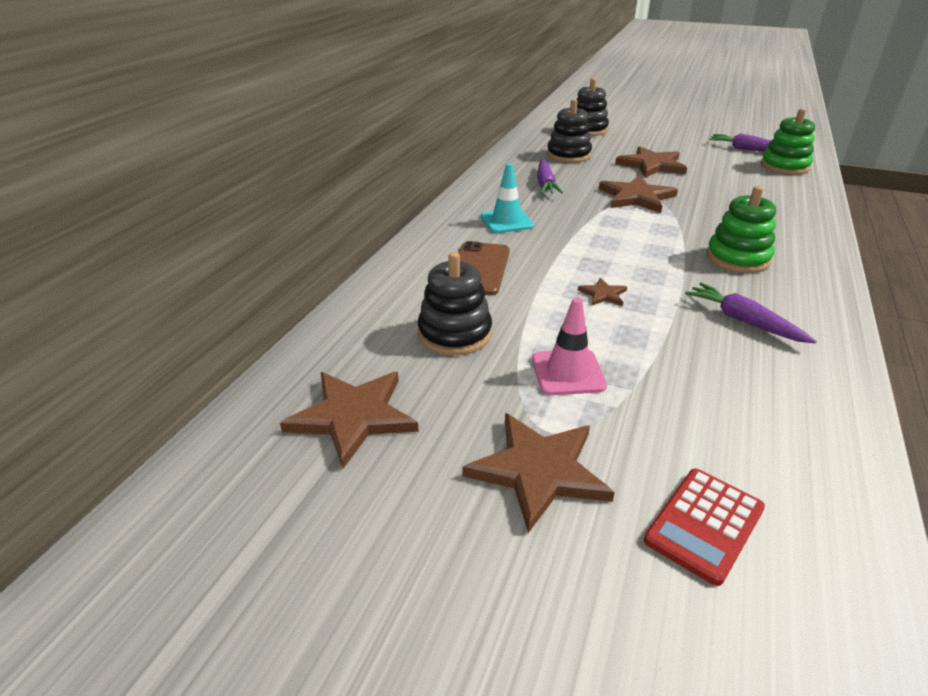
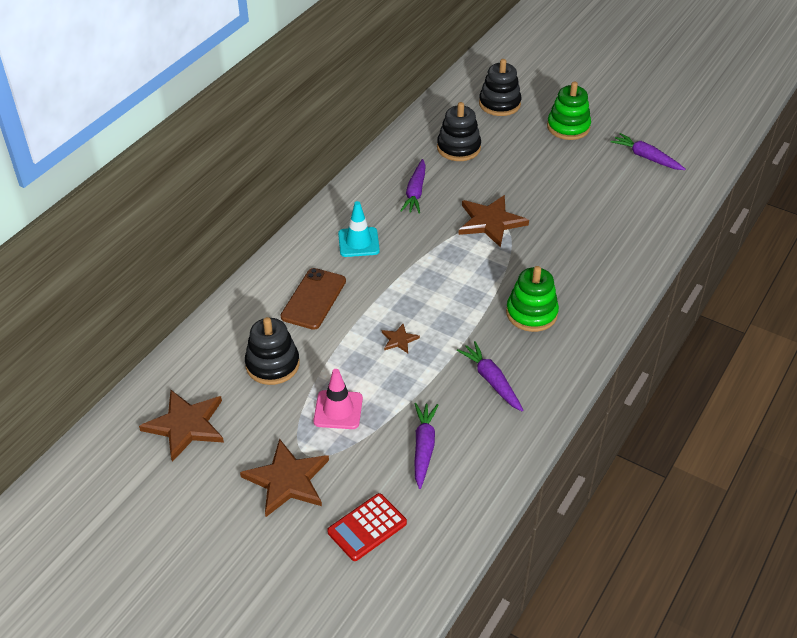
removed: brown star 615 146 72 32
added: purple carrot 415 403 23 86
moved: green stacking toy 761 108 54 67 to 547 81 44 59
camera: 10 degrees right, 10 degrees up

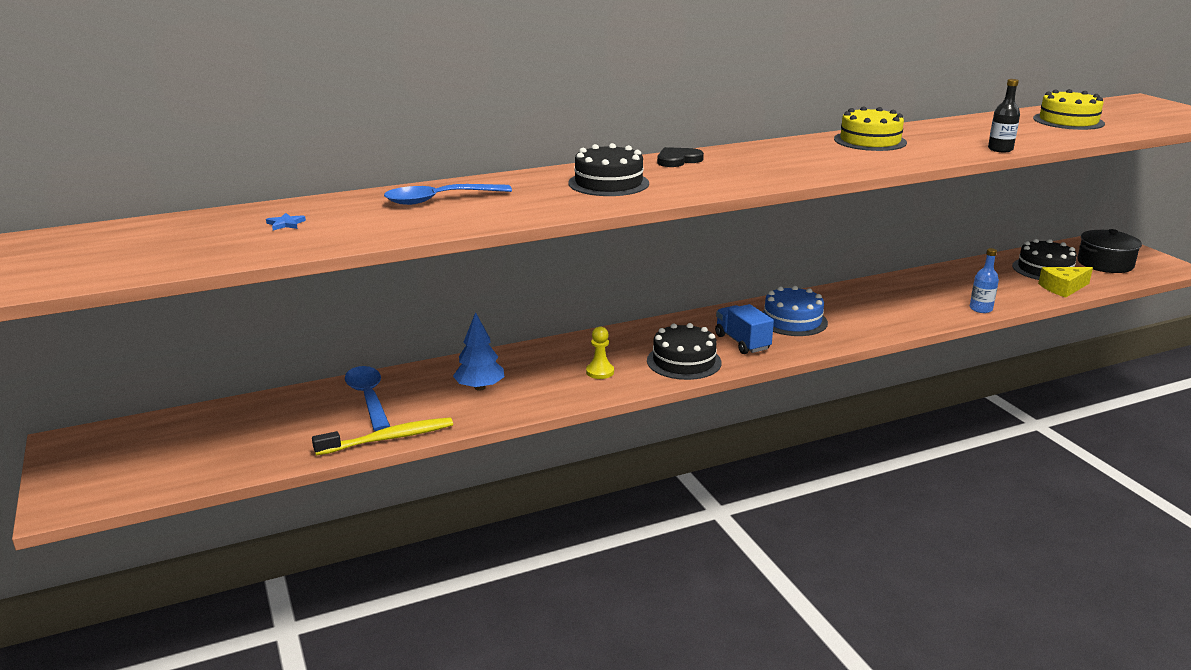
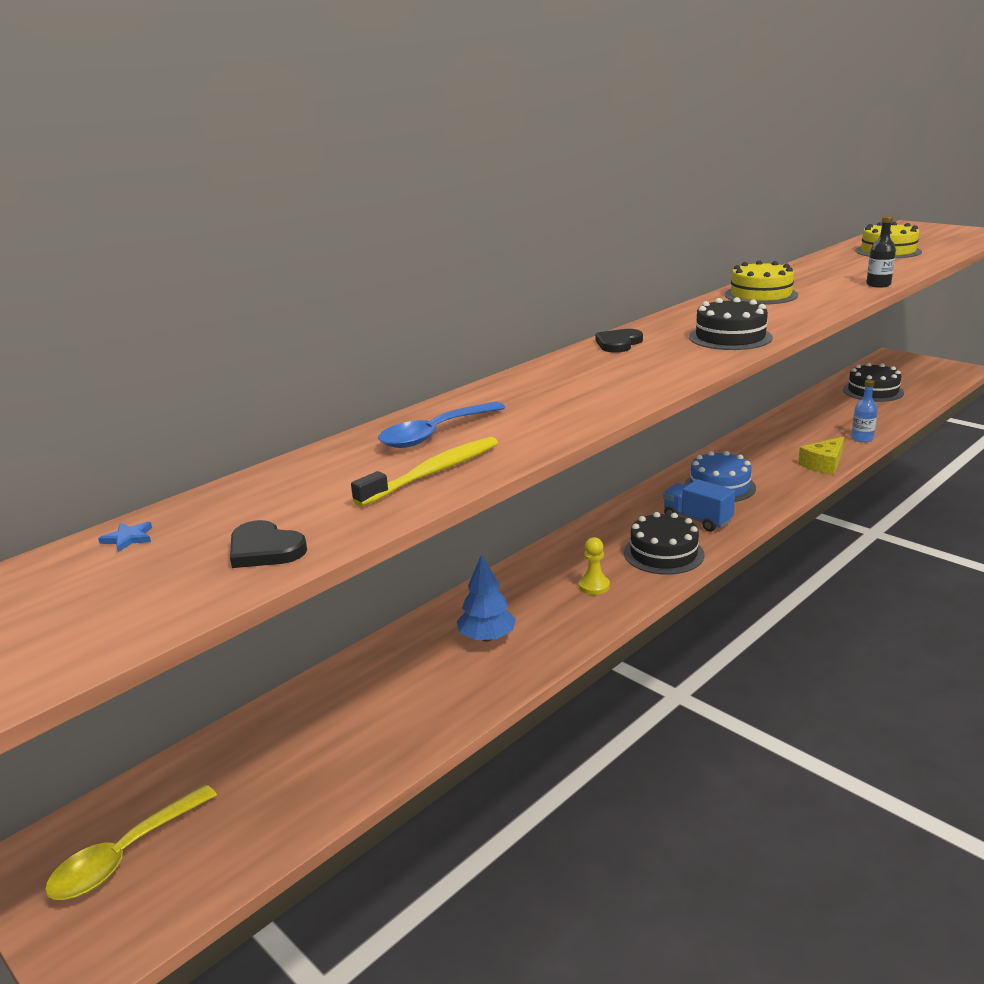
removed: blue spoon 345 366 45 65; black pot 1077 229 65 44
added: yellow spoon 45 784 172 116; black heart 230 520 77 48
moved: blue star 266 213 40 17 to 98 522 54 30; yellow toothbrush 312 417 141 39 to 351 437 147 70; black cake 568 143 81 53 to 689 297 84 53; yellow cheese 1038 267 55 31 to 798 436 46 39
camera: 20 degrees left, 0 degrees up

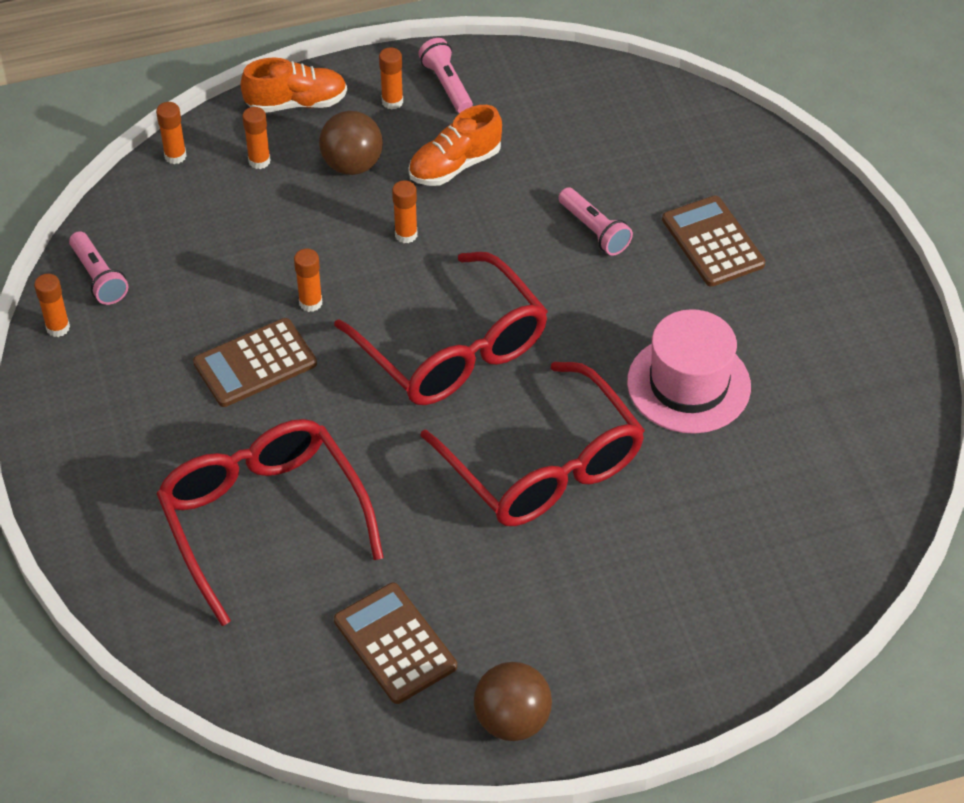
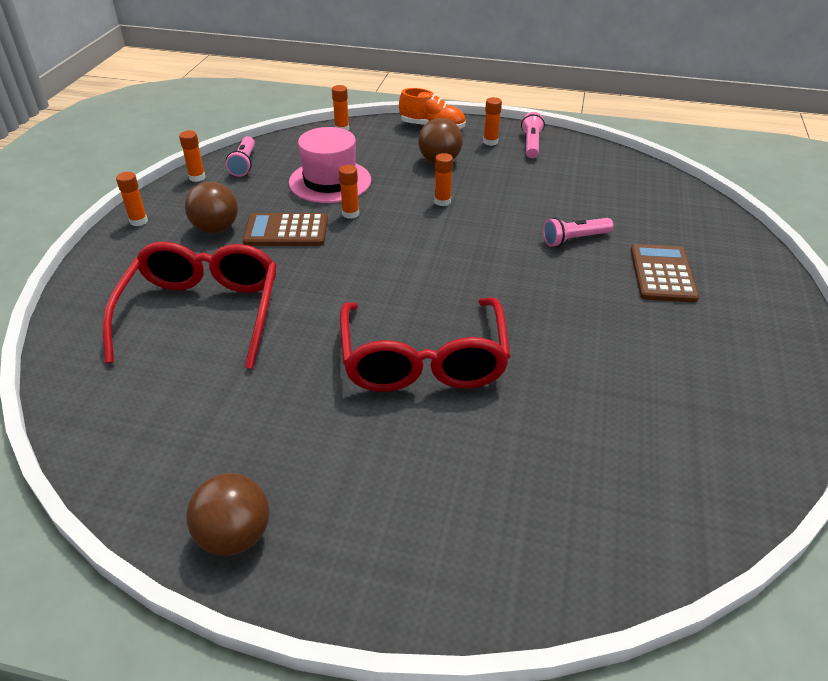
removed: red glasses 334 252 214 153; brown calculator 334 583 123 121; orange shoe 408 105 94 81
added: brown ball 185 181 53 52
moved: orange glue stick 242 107 29 62 to 116 172 32 54; pink hat 627 309 124 125 to 289 127 82 76
turned: pink flashlight 558 187 75 69 = 543 218 71 29 75 degrees clockwise
camera: 30 degrees right, 10 degrees down

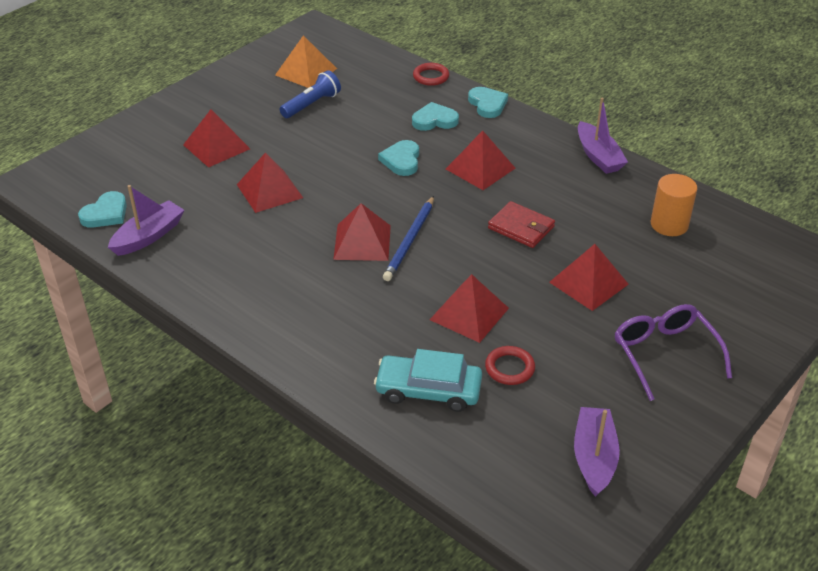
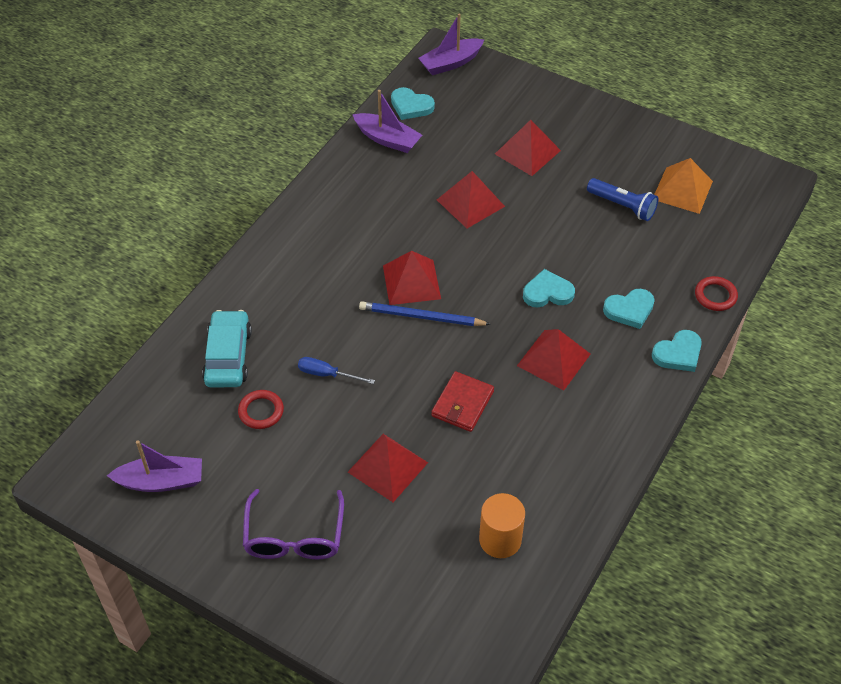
moved: purple boat 578 98 50 76 to 418 14 66 61
replaced: red pyramid 430 274 79 69 to blue screwdriver 298 357 77 27
turned: turquoise heart 412 102 47 29 = 603 289 52 40 90 degrees clockwise; purple glasses 615 304 117 97 = 243 489 101 70 120 degrees clockwise
camera: 80 degrees right, 10 degrees up

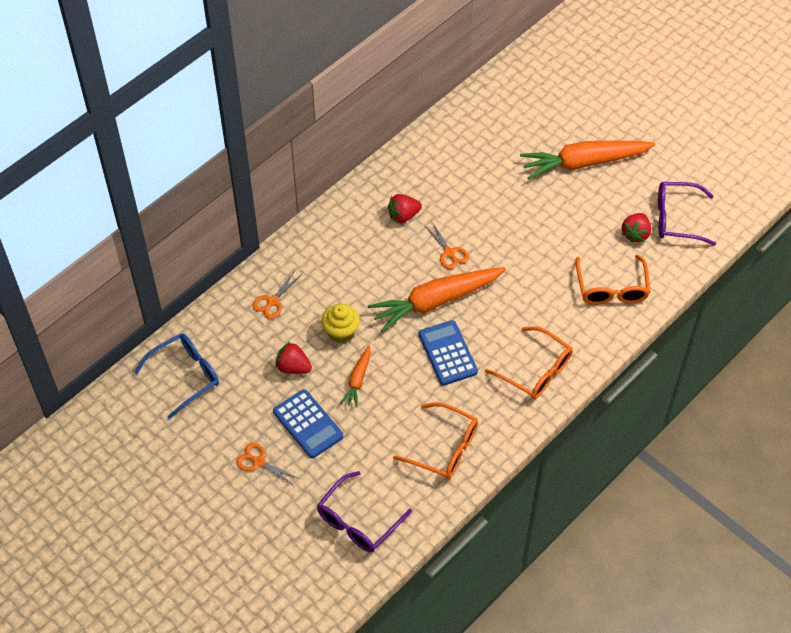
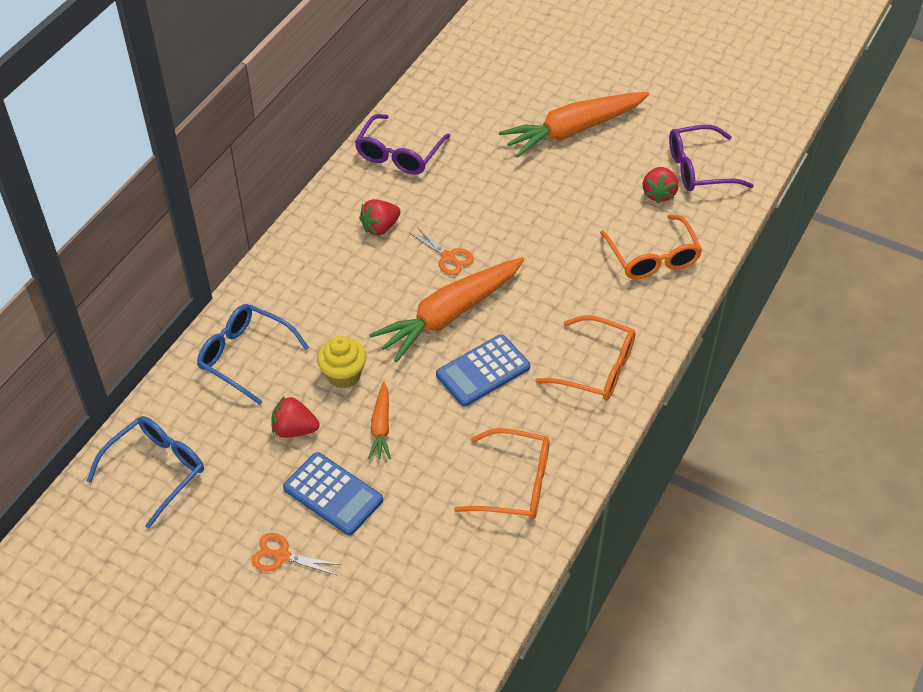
moved: purple glasses 317 471 95 81 to 355 114 95 61
replaced: orange scissors 252 272 50 47 to blue glasses 197 304 112 101
turned: blue calculator 419 320 59 66 = 436 334 94 73 90 degrees counterclockwise
camera: 15 degrees left, 5 degrees down

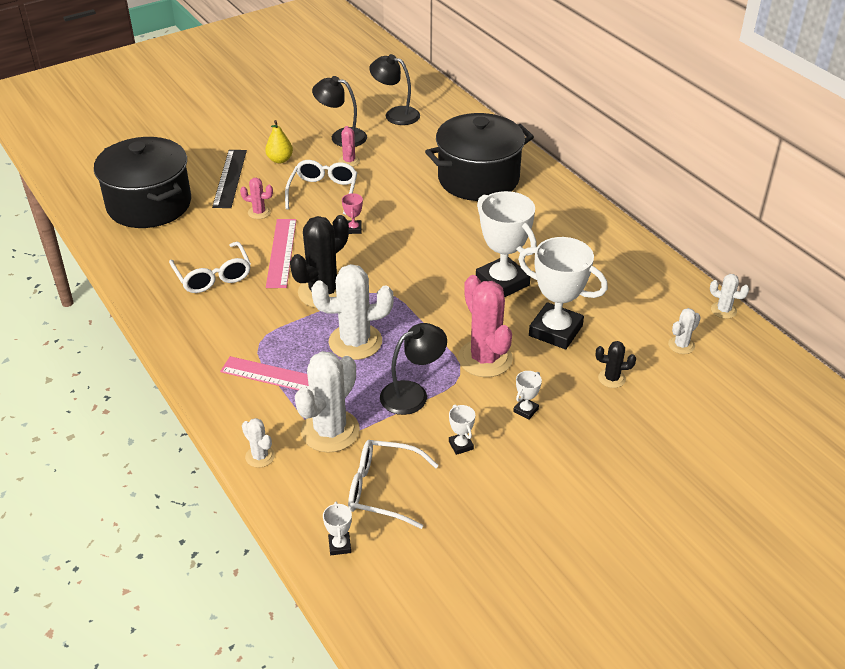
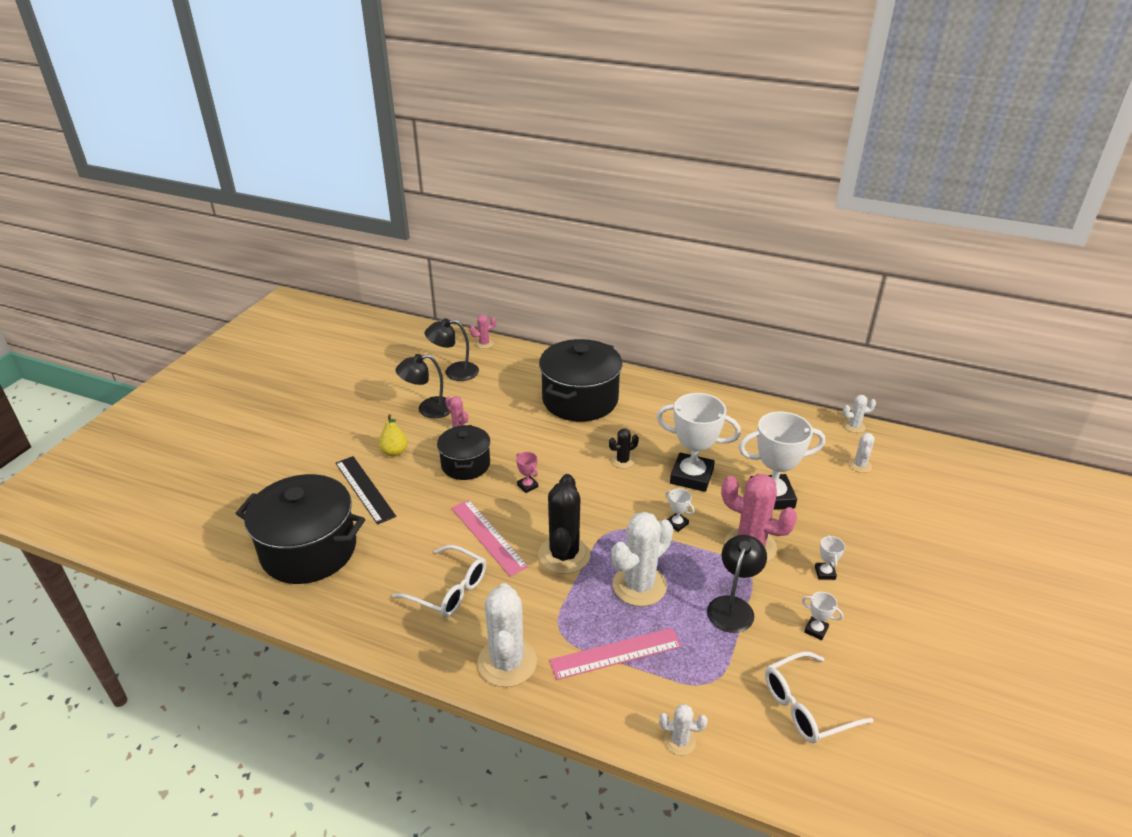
moved: pink cactus 240 178 33 41 to 470 315 26 34; white cactus 295 351 65 102 to 477 583 60 104; white trophy 323 502 29 53 to 665 488 29 44; black cactus 596 341 40 47 to 609 429 30 39
replaced: white glasses 285 160 73 55 to black pot 437 425 53 55
camera: 35 degrees left, 5 degrees down

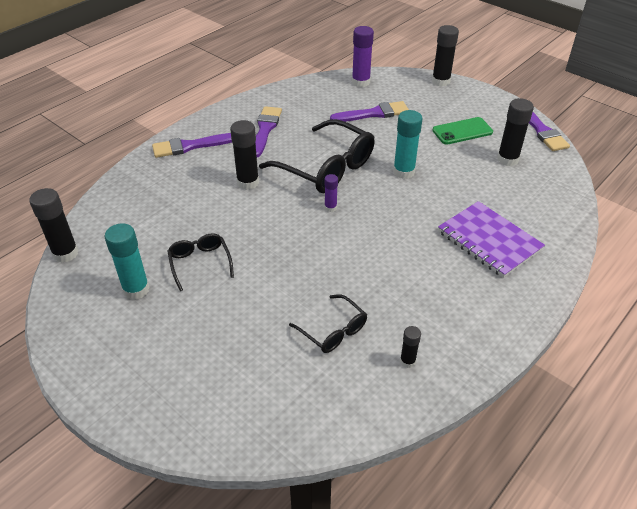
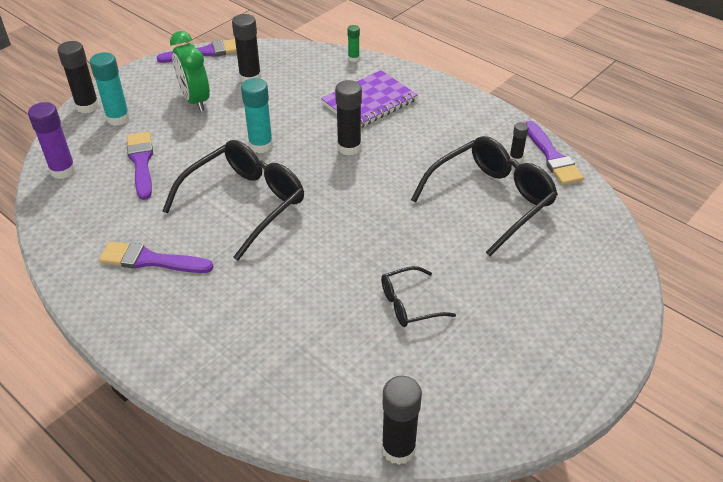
removed: purple glue stick 324 174 14 38
added: green glue stick 347 25 13 37
moved: turquoise glue stick 105 223 45 77 to 90 52 40 74; purple brush 152 133 80 25 to 526 121 58 64; black glue stick 230 120 29 70 to 335 80 27 76
replaced: green phone 432 117 61 28 to green clock 170 31 40 80
resized: black glasses 289 294 78 59 = 411 136 147 120 x1.92
camera: 90 degrees left, 0 degrees up

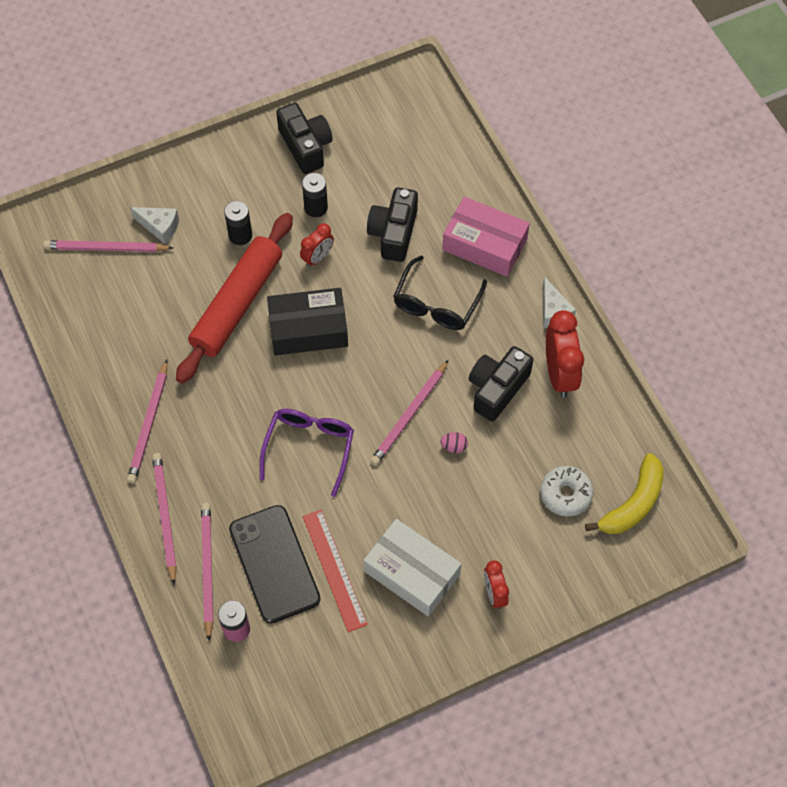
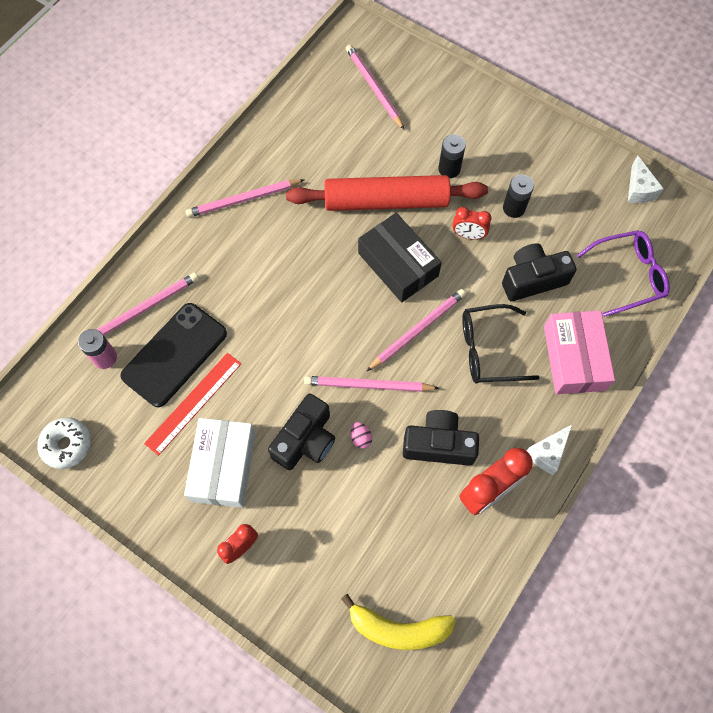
moved: white cheese 130 207 49 37 to 628 155 36 48; pink pencil 152 453 25 132 to 367 289 99 82; purple glasses 260 409 94 88 to 577 230 93 87; black camera 276 103 57 71 to 268 393 67 77; white donut 540 466 54 51 to 37 417 54 52
camera: 60 degrees right, 5 degrees up

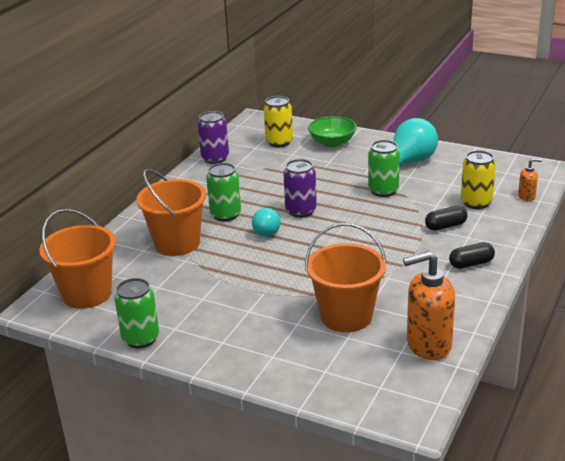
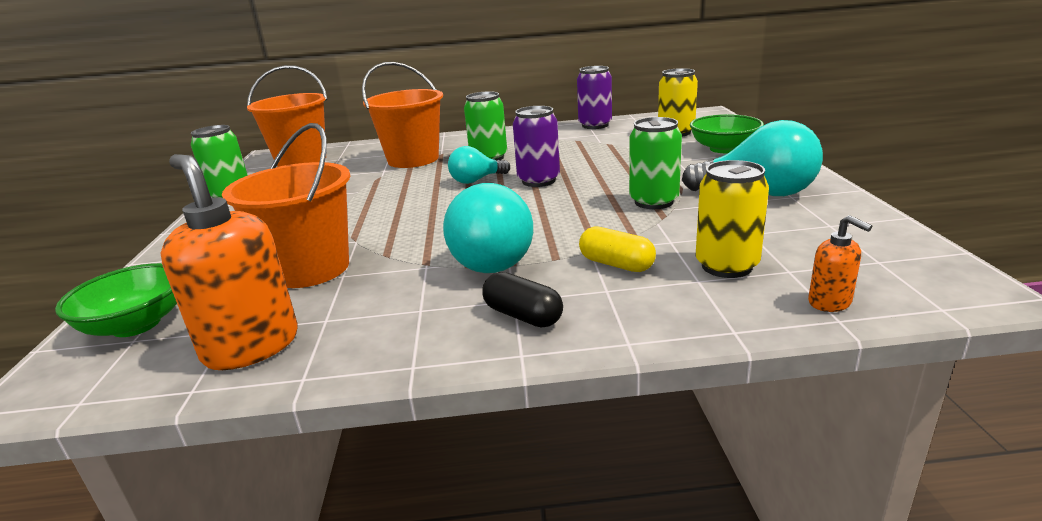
added: green bowl 55 263 122 74; turquoise light bulb 443 183 90 90
recoloured: black capsule 425 206 42 25 to yellow capsule 579 226 77 46
camera: 60 degrees right, 5 degrees down

